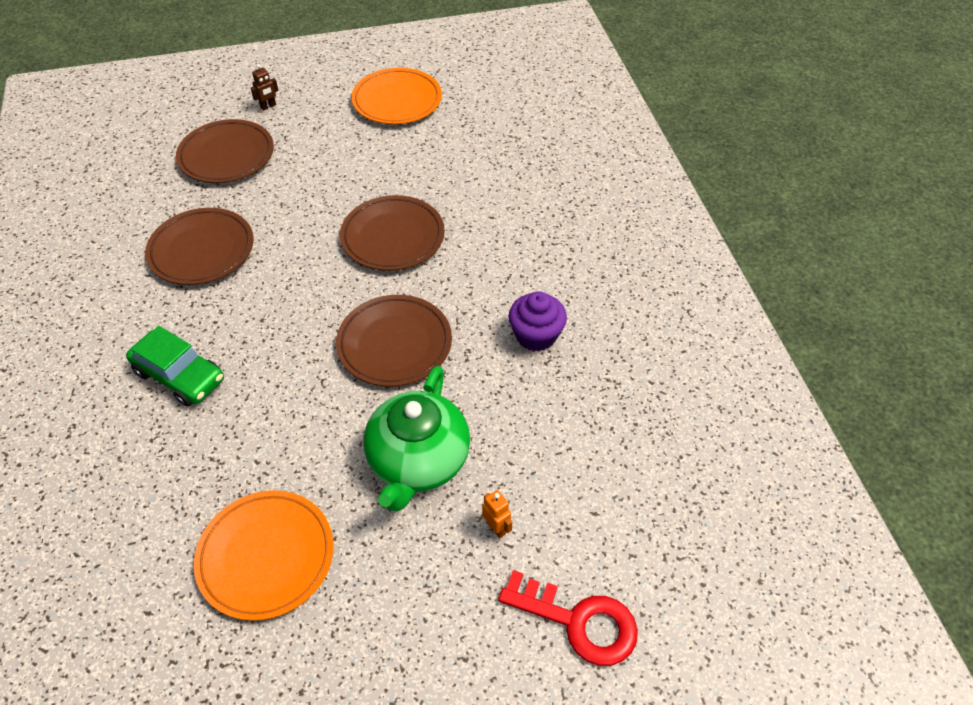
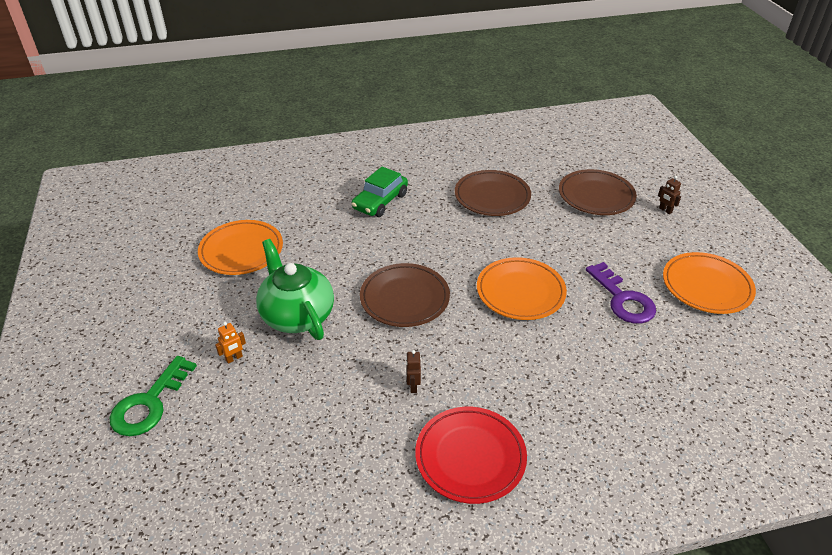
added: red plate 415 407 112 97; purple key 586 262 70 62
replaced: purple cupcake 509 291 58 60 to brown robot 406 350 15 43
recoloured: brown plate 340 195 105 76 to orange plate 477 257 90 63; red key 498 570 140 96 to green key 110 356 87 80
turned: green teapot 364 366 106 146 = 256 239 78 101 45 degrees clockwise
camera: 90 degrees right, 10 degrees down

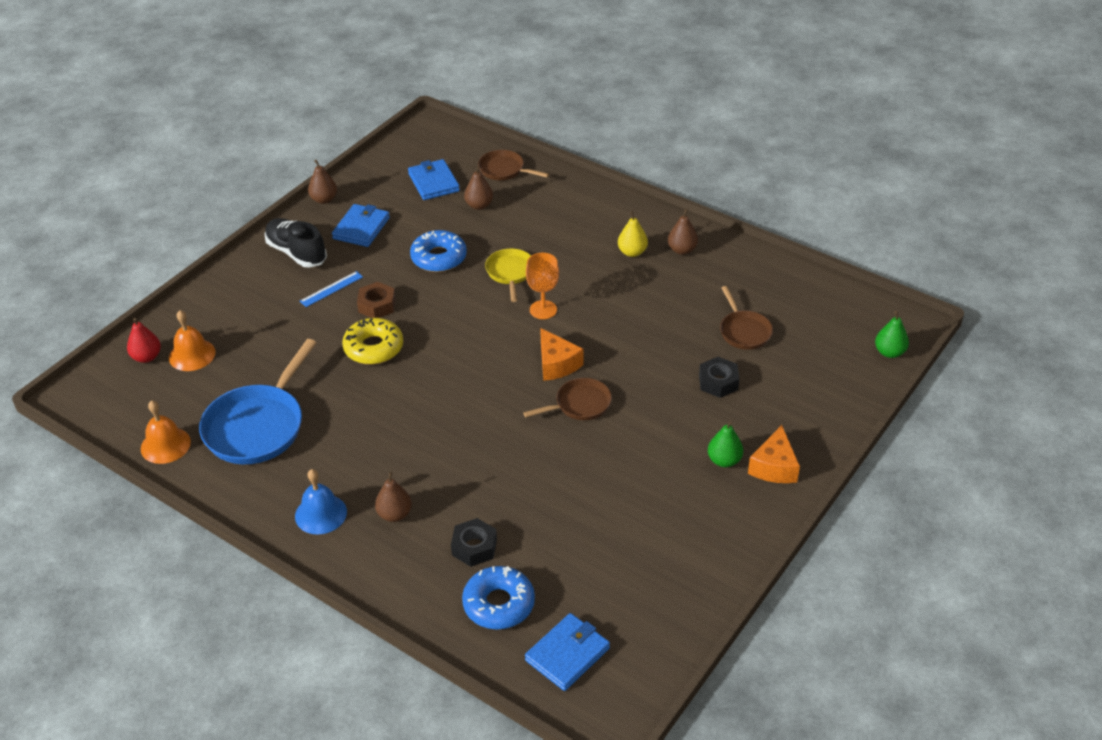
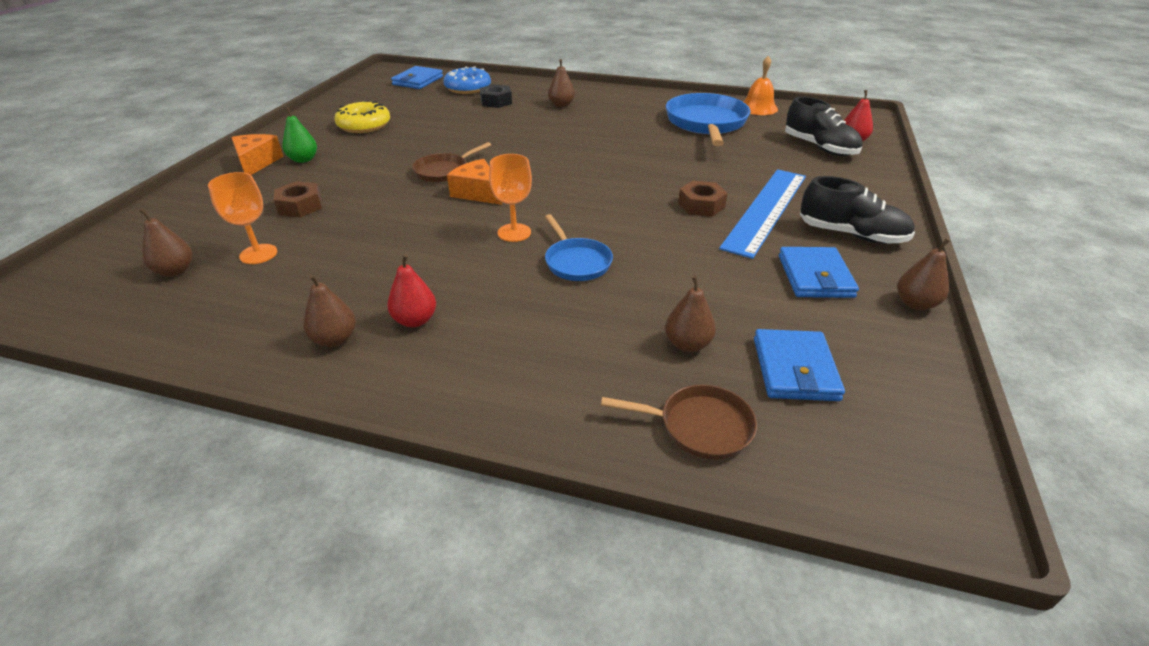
removed: blue bell 295 469 52 65; blue donut 410 230 57 42; green pear 875 311 34 47
added: brown pear 139 208 54 69
moved: yellow donut 342 318 61 47 to 335 100 55 33
replaced: orange bell 169 310 47 61 to black shoe 785 96 78 60; brown pan 720 286 53 64 to orange goblet 208 172 69 92
recoloured: yellow pan 485 248 46 54 to blue pan 545 214 68 67; yellow pear 618 212 30 45 to red pear 387 254 49 73; black nut 699 357 40 41 to brown nut 274 181 48 36
turned: blue wallet 408 159 52 41 = 754 329 91 72 45 degrees clockwise
resized: blue ruler 300 271 63 36 = 719 169 87 90 x2.30
camera: 160 degrees right, 5 degrees down

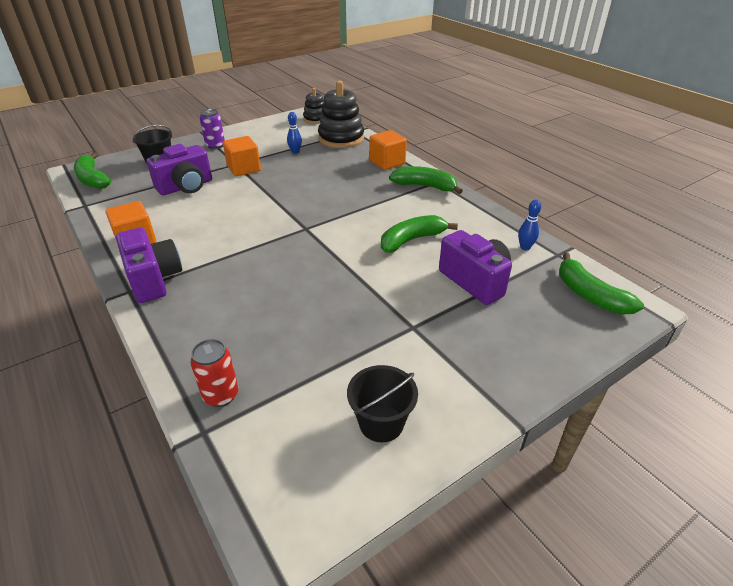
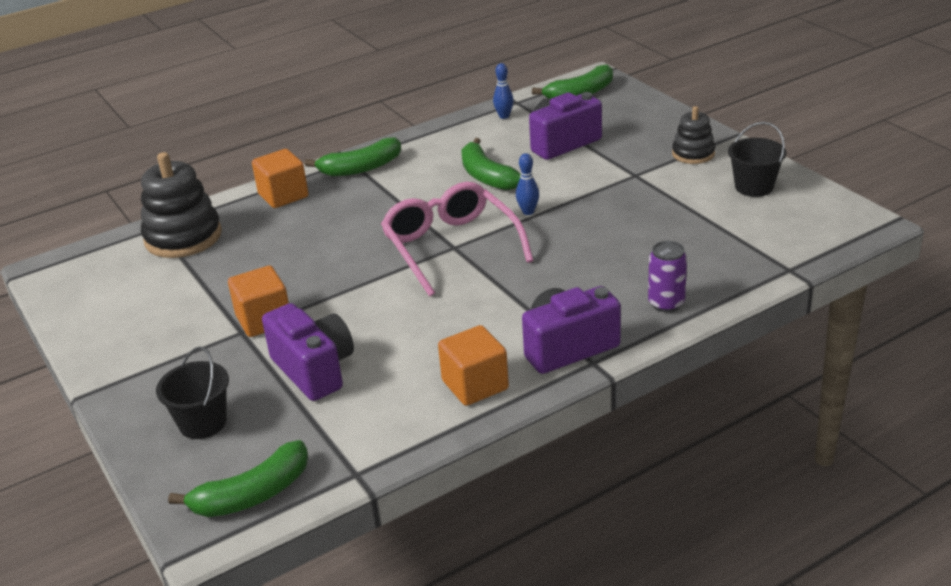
removed: red can 190 339 48 68
added: pink glasses 381 182 153 114
moved: purple can 200 109 25 41 to 648 241 39 71; blue bowling pin 287 112 15 42 to 516 153 23 62; black stacking toy 303 88 22 36 to 672 106 43 58
turned: green banana 389 166 74 28 = 305 137 96 40 135 degrees counterclockwise
camera: 85 degrees left, 5 degrees down

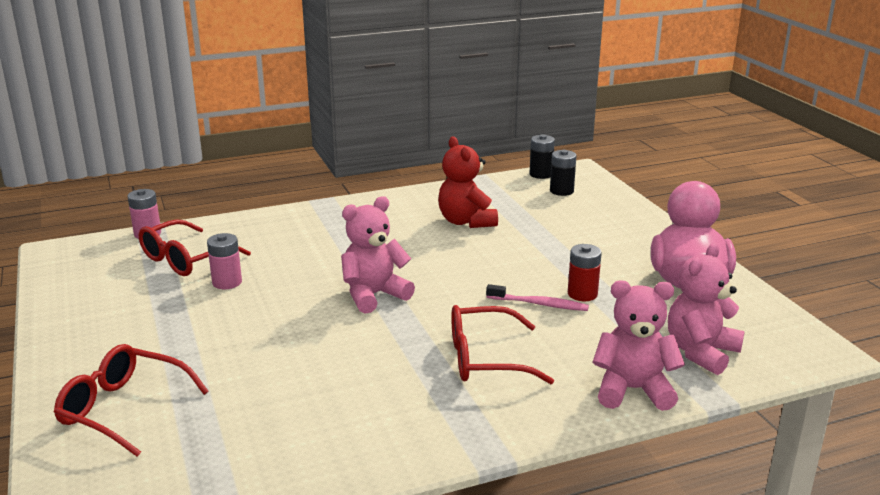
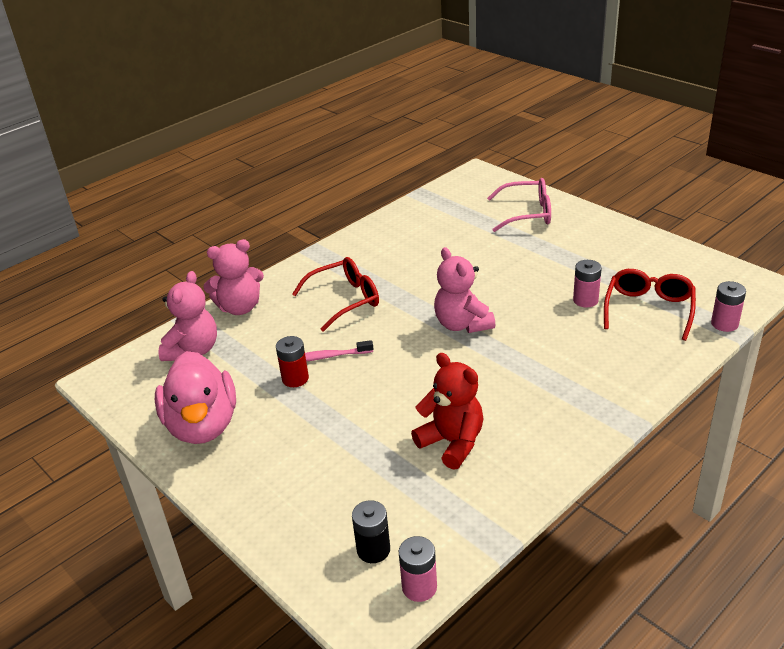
recoloured: red glasses 54 344 155 113 to pink glasses 487 178 64 54; black battery 530 134 25 45 to pink battery 398 536 39 66
turned: pink teddy bear 341 196 74 118 = 434 247 61 86 120 degrees clockwise
camera: 160 degrees right, 10 degrees up

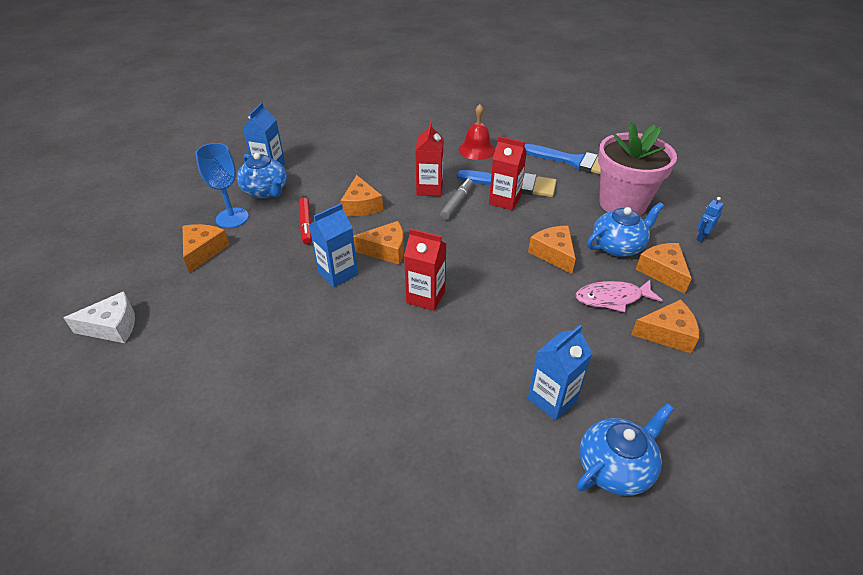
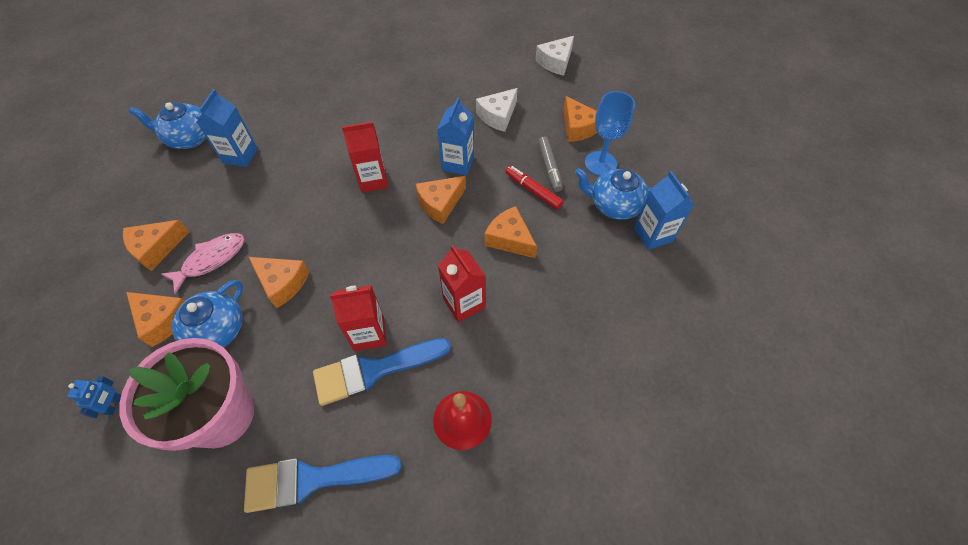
added: white cheese 476 88 42 44
moved: grey marker 440 179 33 41 to 538 137 25 55
turned: blue teapot 577 403 97 93 = 129 102 77 47 75 degrees clockwise
camera: 145 degrees right, 15 degrees up

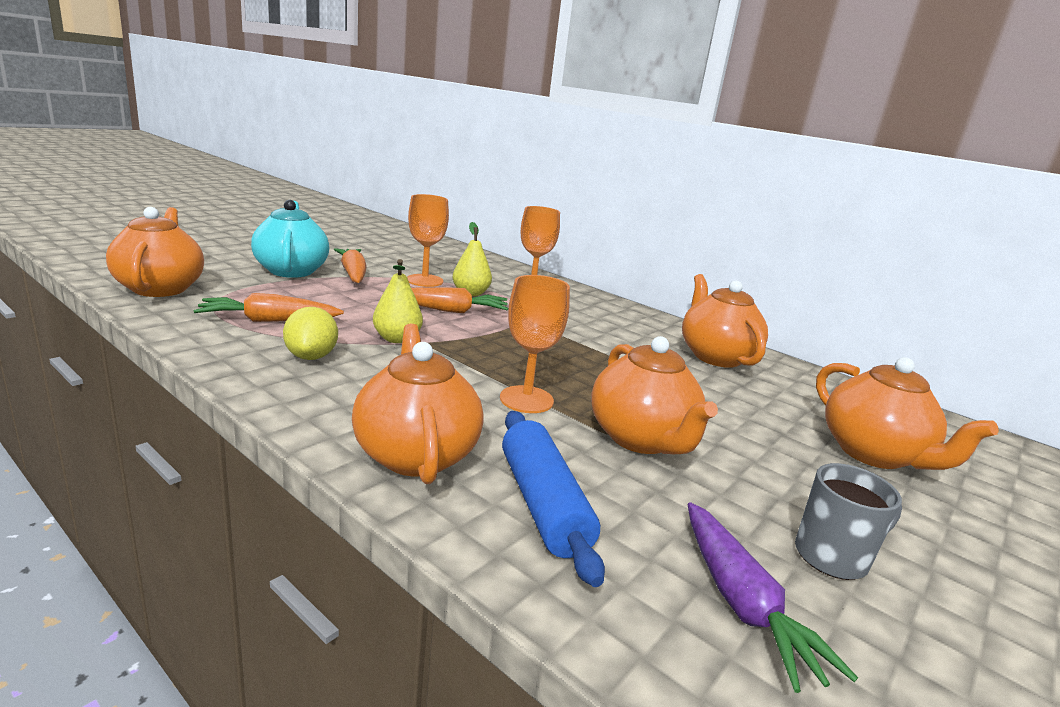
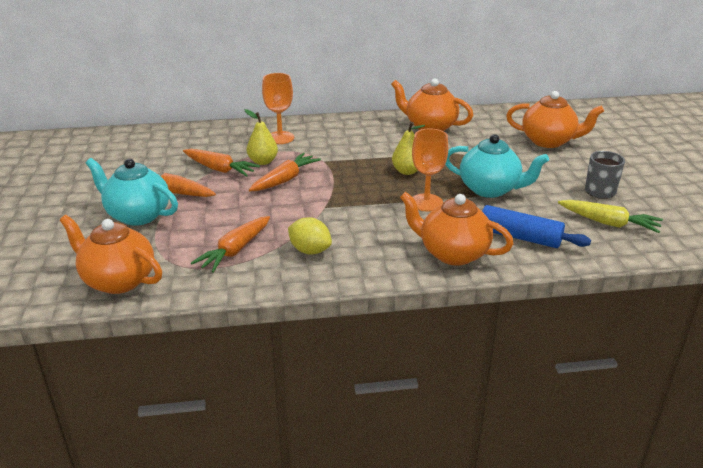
moved: yellow pear 373 259 50 84 to 392 122 33 53
replaced: orange goblet 407 194 42 93 to orange carrot 183 149 77 28
recoloured: orange teapot 591 336 127 118 to turquoise teapot 445 134 104 64; purple carrot 687 502 171 191 to yellow carrot 558 200 105 33
camera: 45 degrees left, 10 degrees up

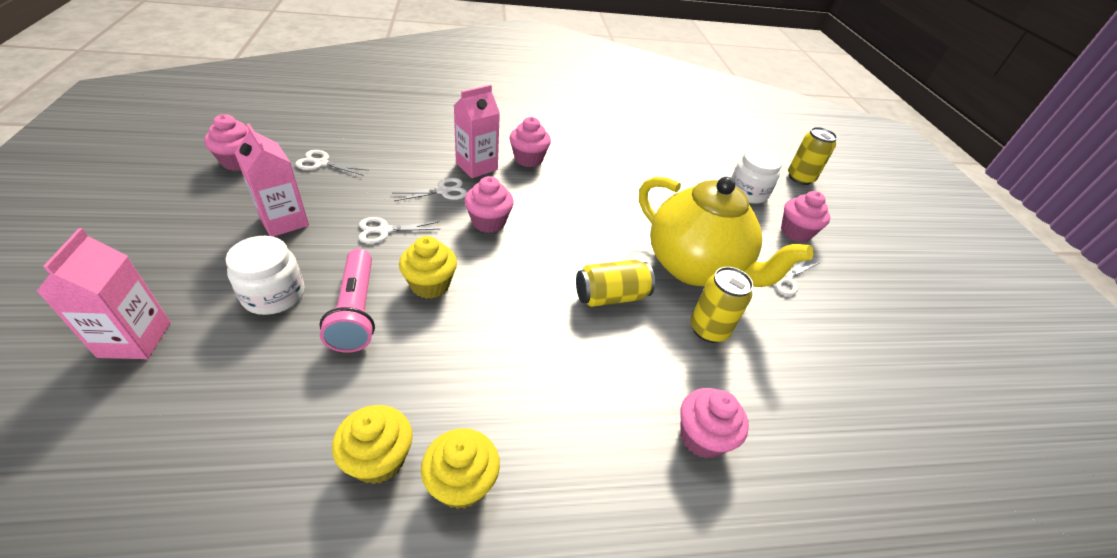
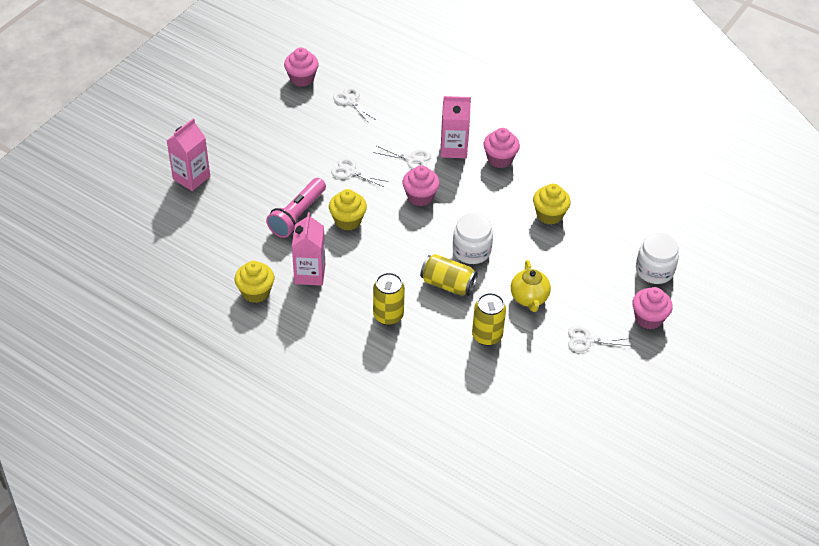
removed: pink cupcake 680 388 69 71
moved: white jar 226 236 79 79 to 453 213 40 51; pink carton 234 124 75 113 to 292 212 33 74; yellow cupcake 421 428 79 81 to 533 184 38 41; yellow can 788 127 49 58 to 373 272 32 53
resized: yellow teapot 639 177 175 110 = 511 260 40 52 x0.48
camera: 45 degrees right, 5 degrees up

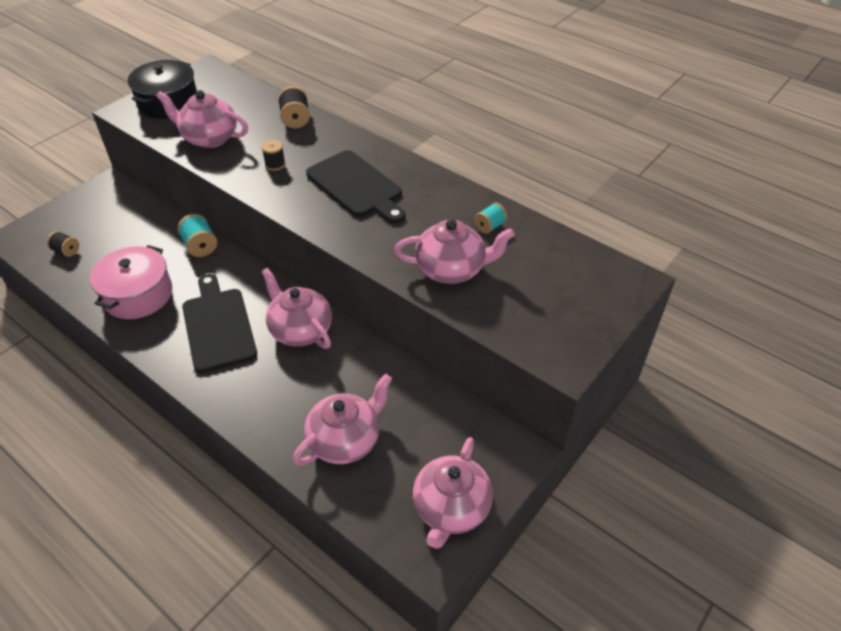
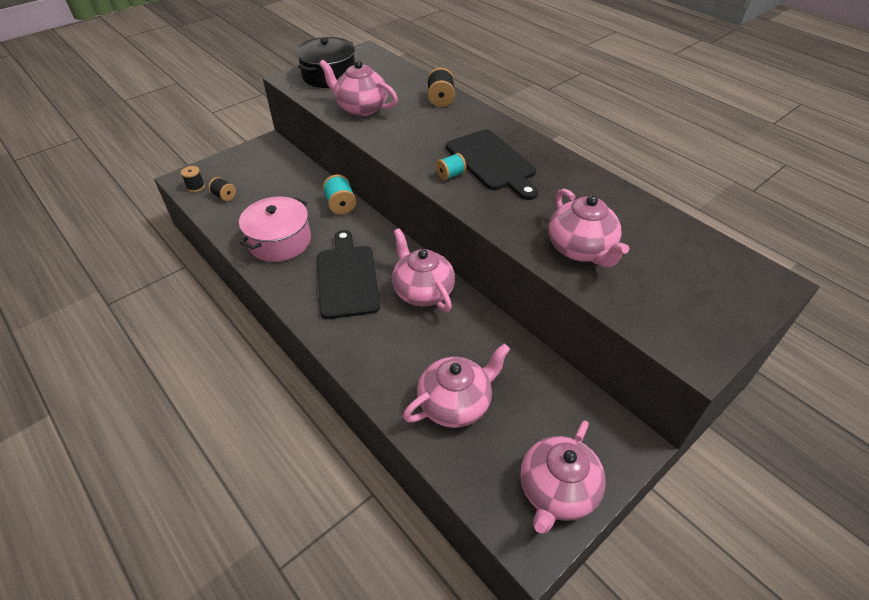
moved: black spool 262 140 24 31 to 181 166 24 26; turquoise spool 474 203 33 31 to 436 153 30 27
turned: pink teapot 394 219 121 65 = 548 188 81 79 60 degrees clockwise
camera: 10 degrees right, 0 degrees up

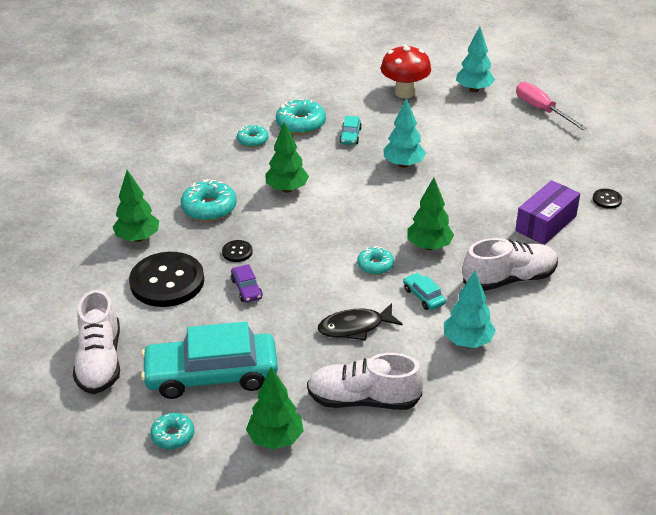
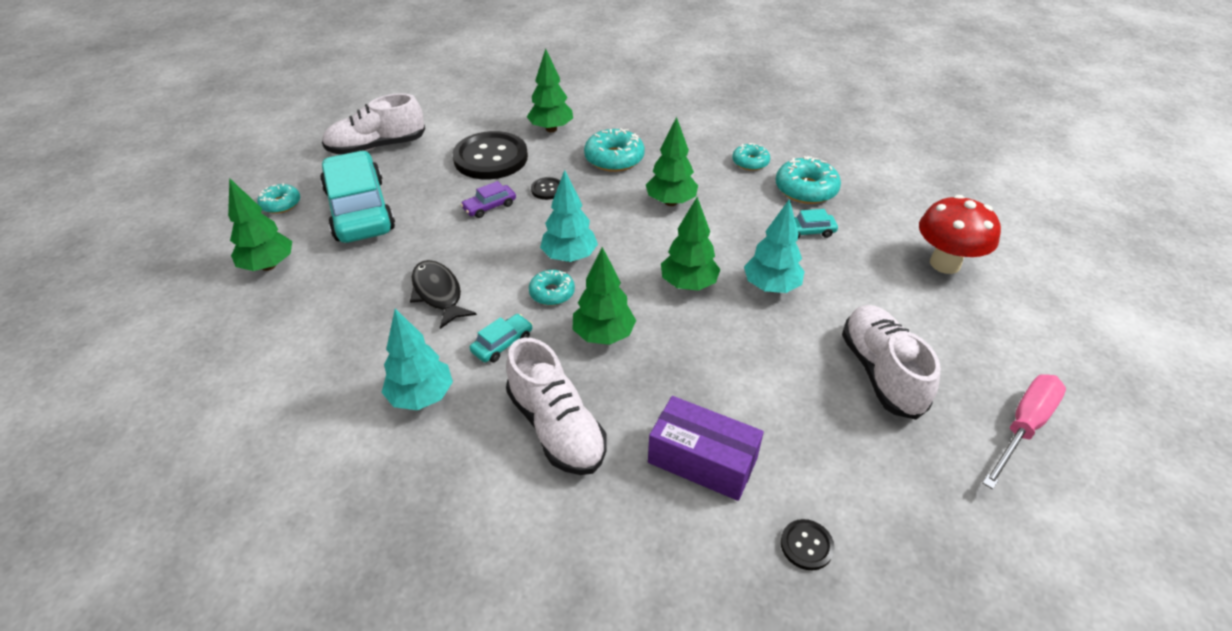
added: green tree 661 197 60 94
moved: white shoe 307 353 117 57 to 842 305 99 115; turquoise tree 456 26 39 66 to 540 170 58 92
camera: 75 degrees right, 5 degrees up

